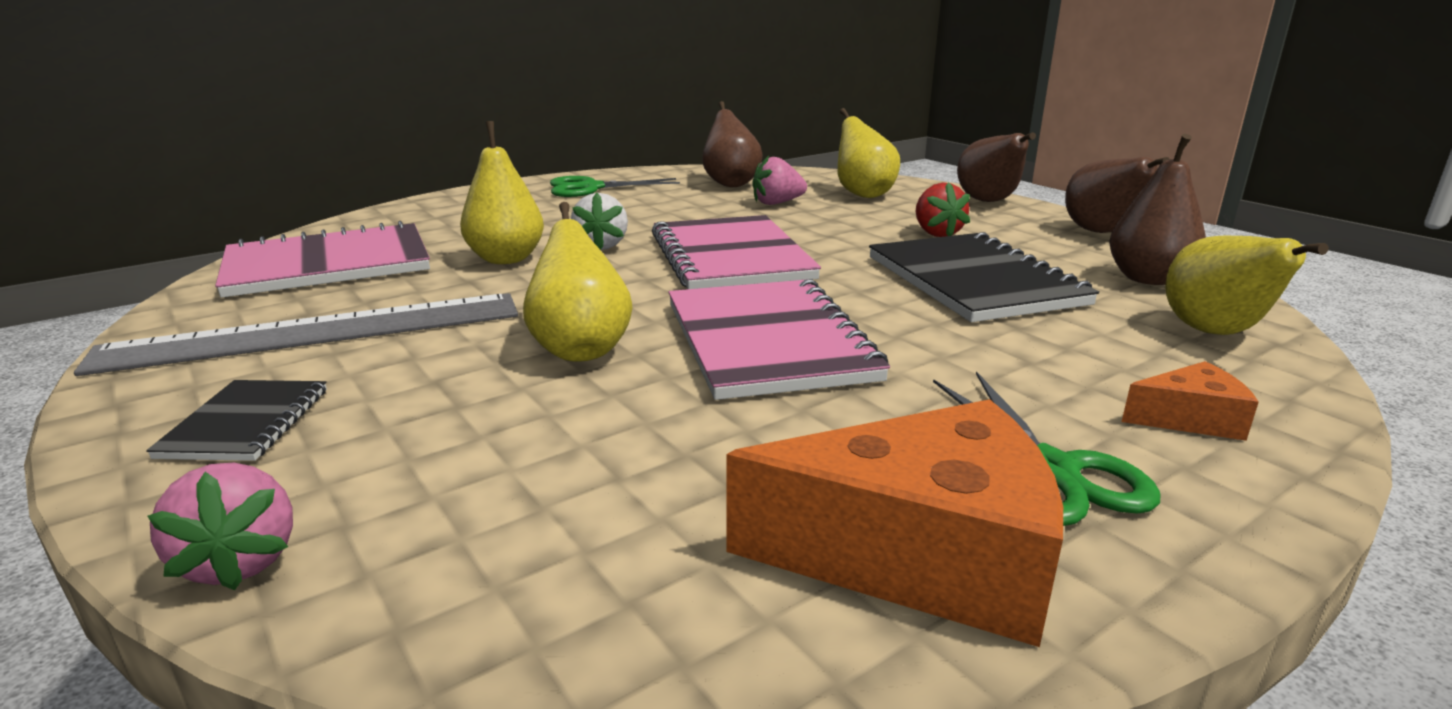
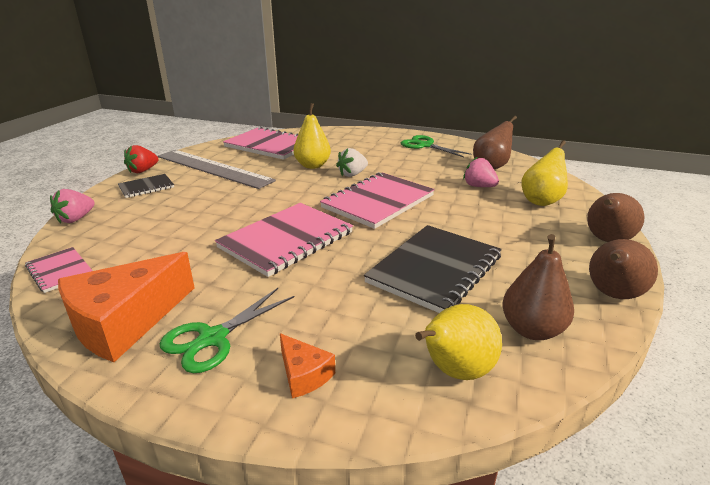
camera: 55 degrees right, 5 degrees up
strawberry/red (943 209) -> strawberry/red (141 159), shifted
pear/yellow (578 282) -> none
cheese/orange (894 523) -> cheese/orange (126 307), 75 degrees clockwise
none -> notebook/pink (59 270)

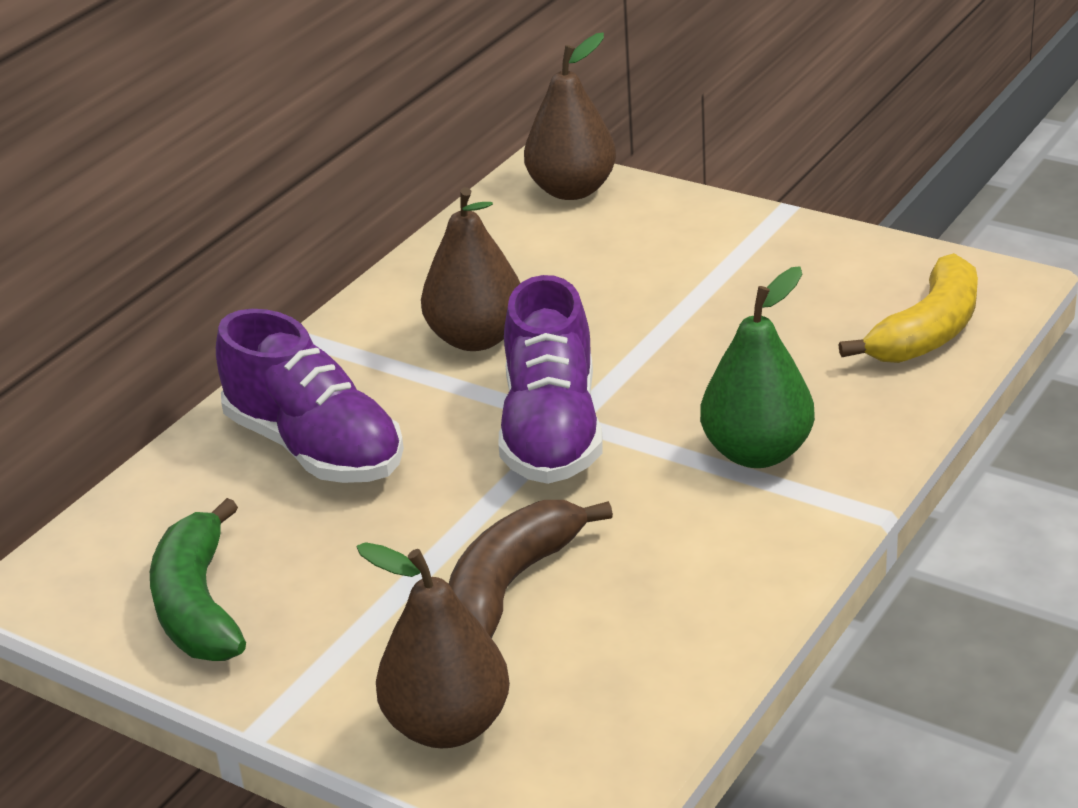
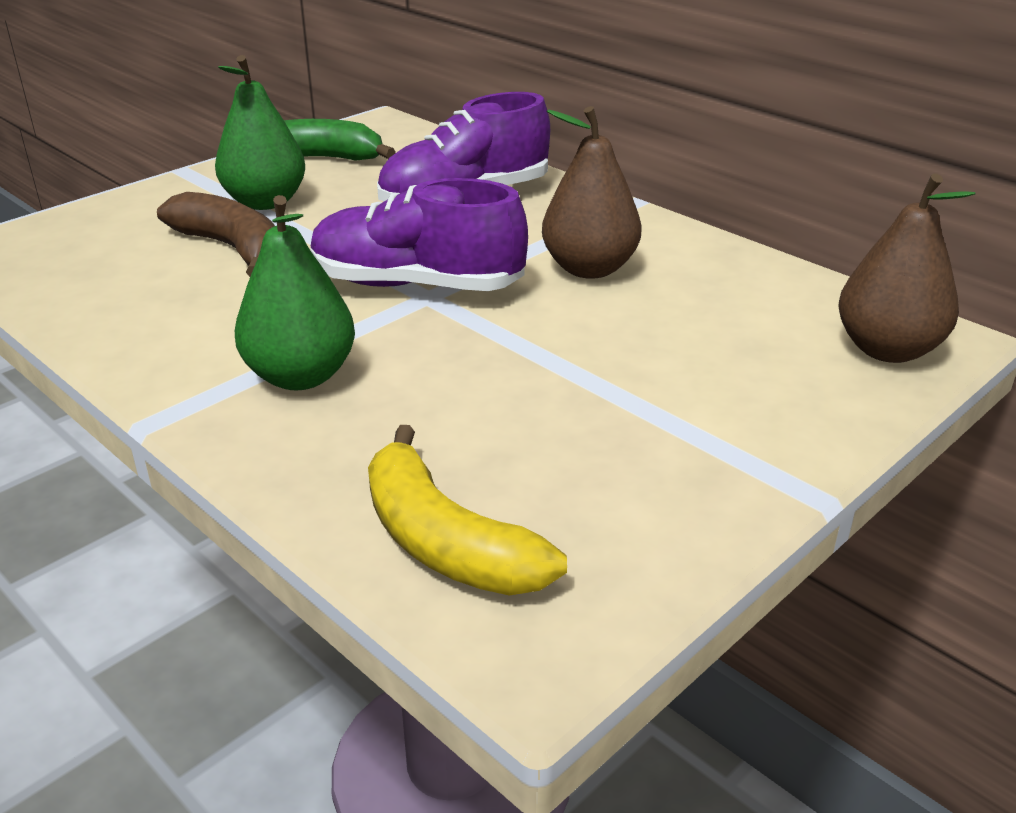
camera: 100 degrees right, 0 degrees up
pear/brown (433 645) -> none
none -> pear/green (260 132)

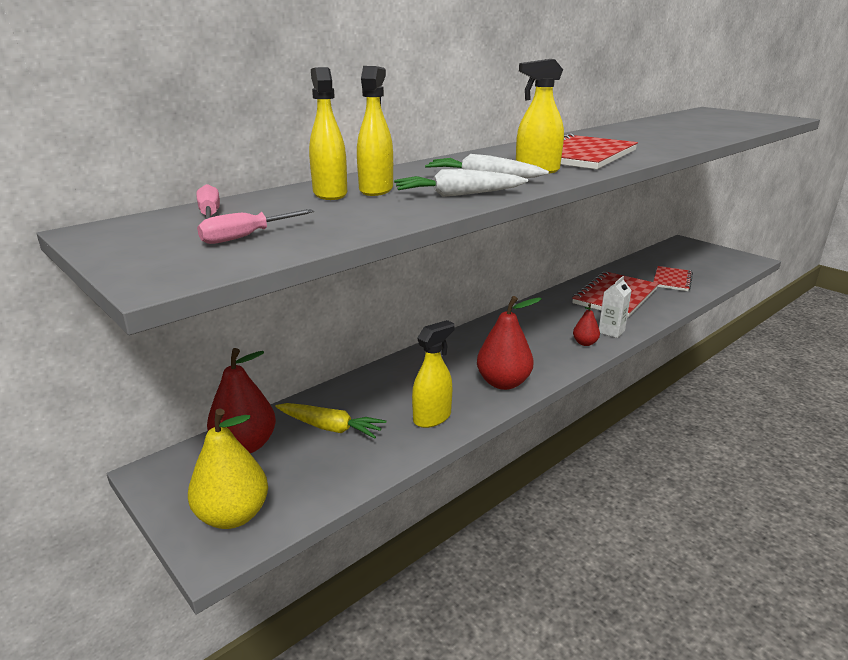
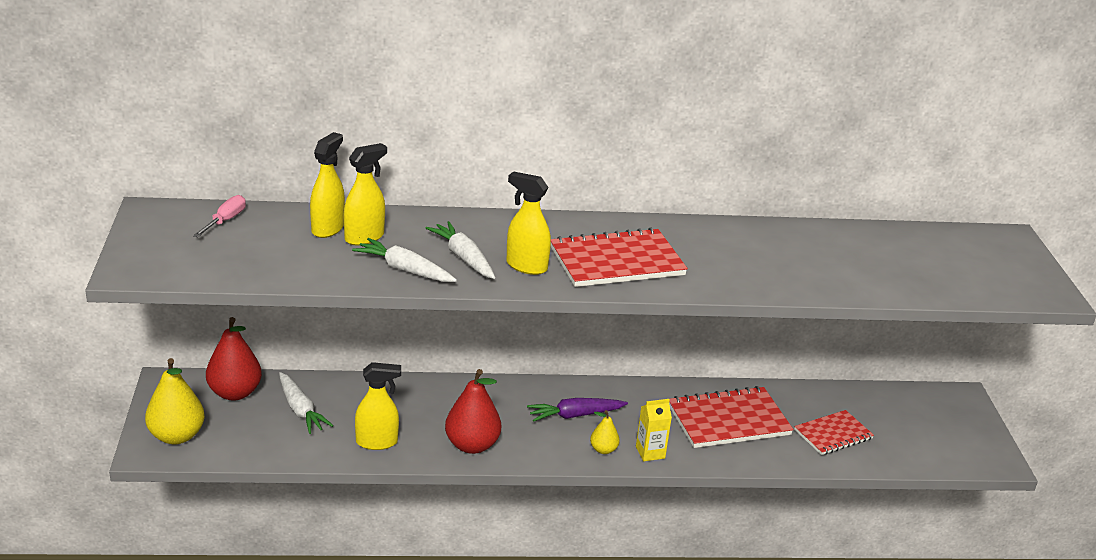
camera: 35 degrees right, 5 degrees up
screwdriver/pink (255 226) -> none
carton/white (615 307) -> carton/yellow (654 430)
pear/red (586 324) -> pear/yellow (605 432)
carrot/yellow (330 421) -> carrot/white (306 403)
none -> carrot/purple (577 410)

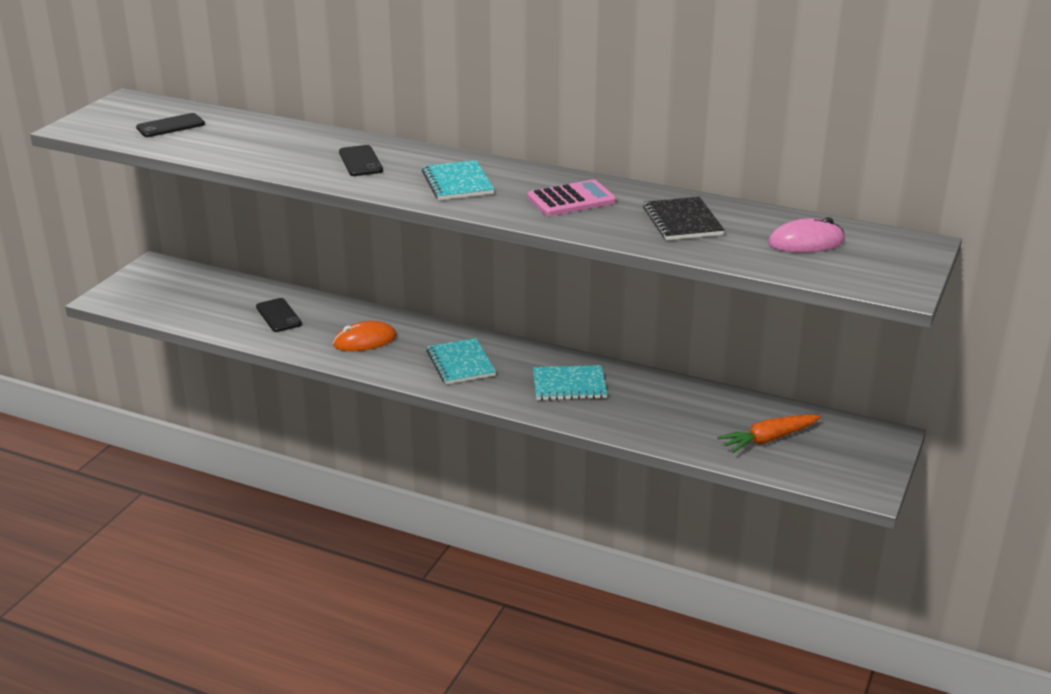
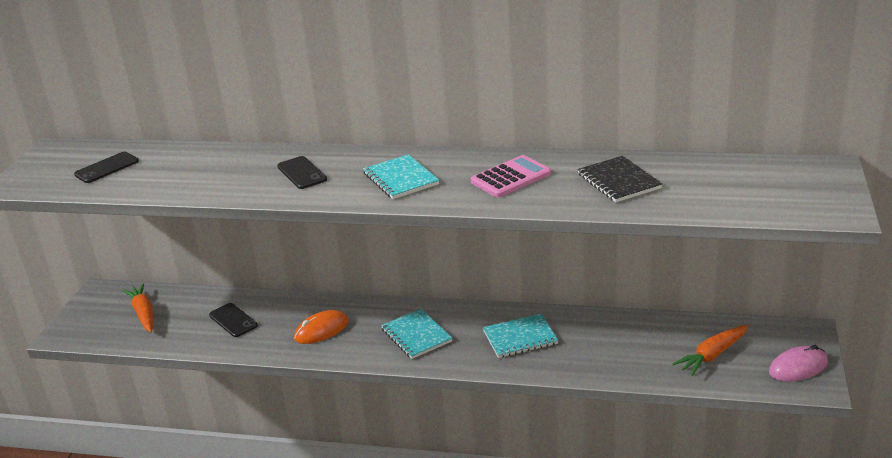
camera: 10 degrees left, 0 degrees up
mouse/pink (806 235) -> mouse/pink (798 363), shifted
none -> carrot/orange (137 308)

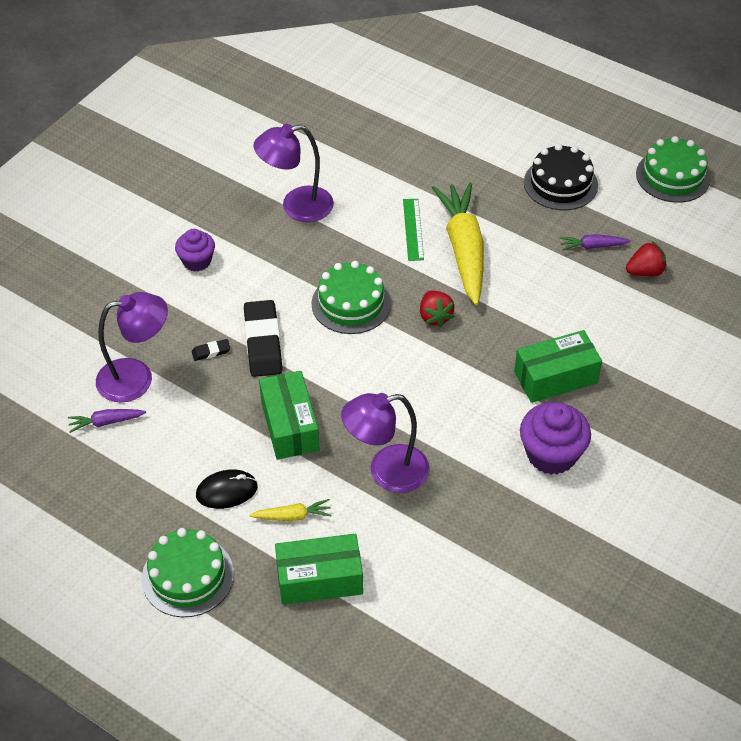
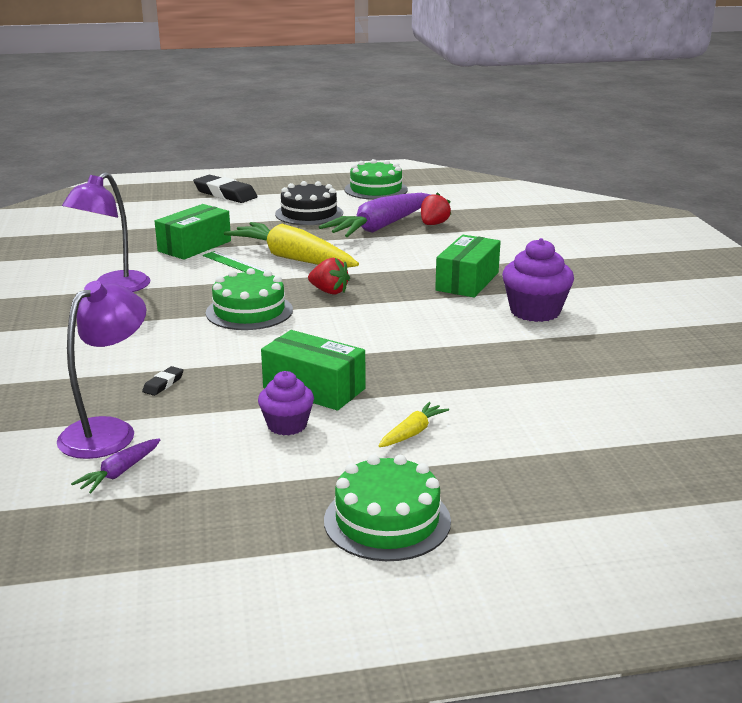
camera: 45 degrees left, 25 degrees down
cupcake/purple (195 250) -> cupcake/purple (286 403), shifted
carrot/purple (595 242) -> carrot/purple (375 215), x2.33
eraser/black (263 338) -> eraser/black (225 189), shifted
lamp/purple (385 443) -> none
mouse/black (227 489) -> none
box/green (319 569) -> box/green (193 232), shifted

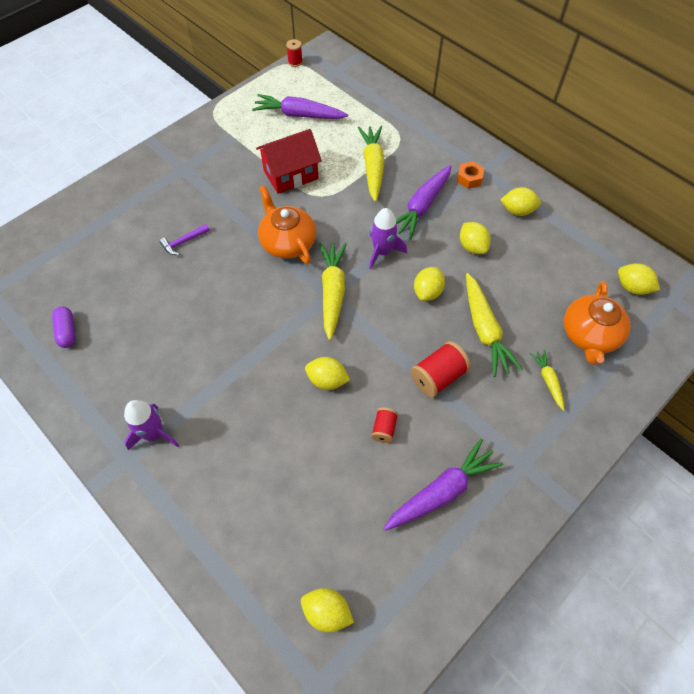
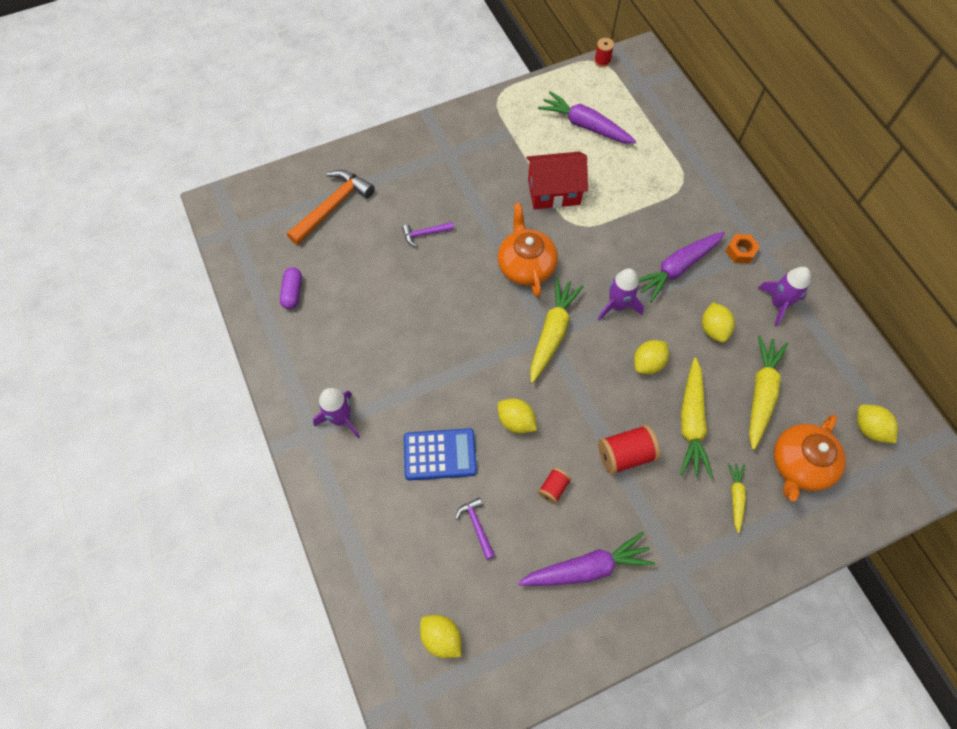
camera: 20 degrees right, 5 degrees up
carrot/yellow (371 164) -> carrot/yellow (768 392), shifted
lemon/yellow (521 201) -> rocket/purple (784 296)
none -> hammer/orange (331 207)
none -> calculator/blue (440 454)
none -> hammer/purple (475 529)

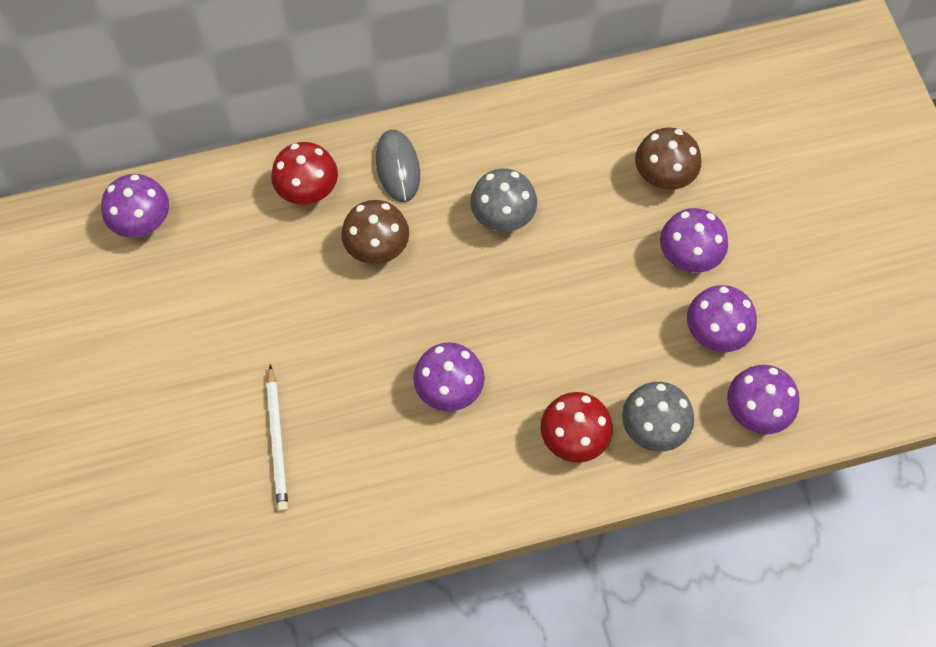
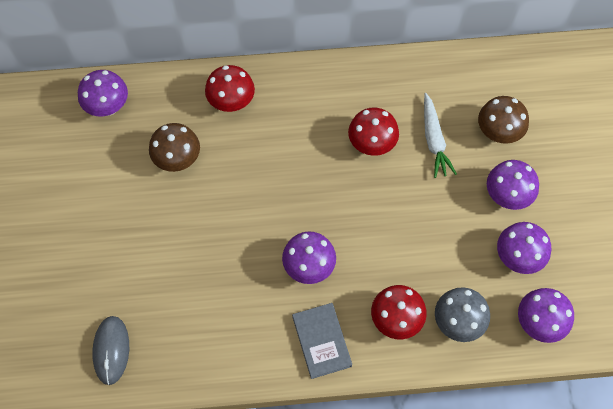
camera: 10 degrees right, 0 degrees up
mouse/grey (398 166) -> mouse/grey (110 350), shifted
mushroom/grey (503 200) -> mushroom/red (373 132)
mushroom/brown (375 232) -> mushroom/brown (174 147), shifted
pencil/white (277 438) -> none
none -> carrot/white (440 135)
none -> book/grey (322 341)

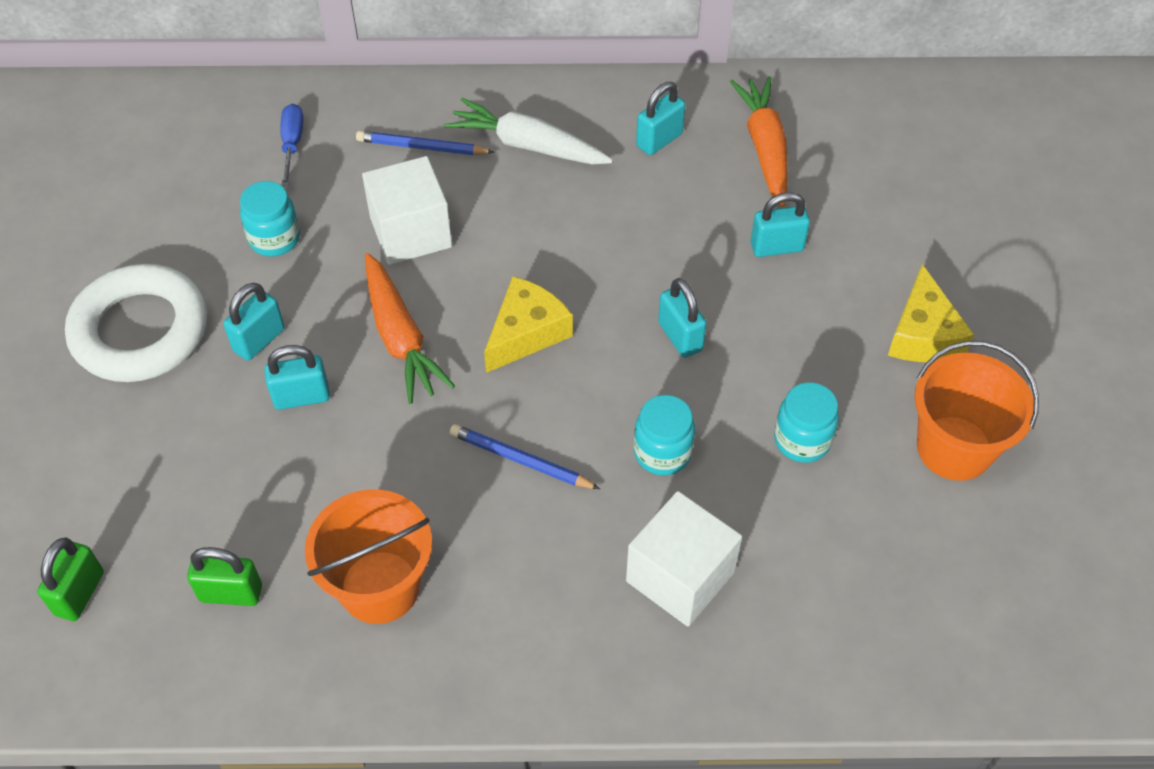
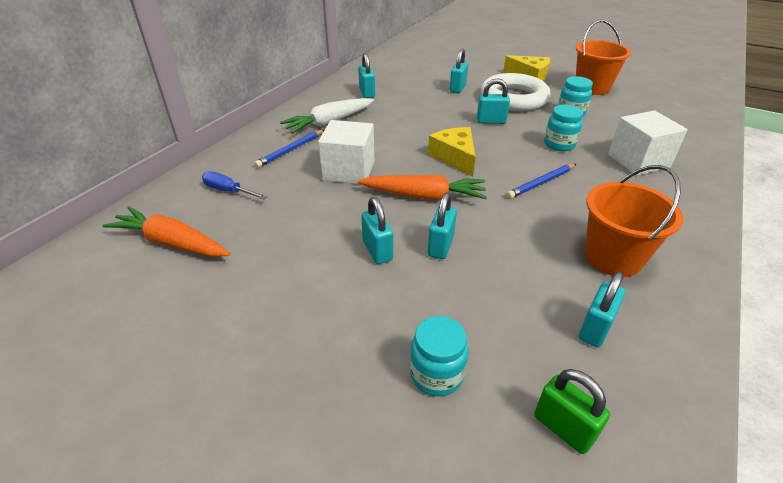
camera: 60 degrees left, 15 degrees down
carrot/orange (759 141) -> carrot/orange (166 231), shifted
jar/turquoise (270 219) -> jar/turquoise (439 356), shifted
ring/white (136 323) -> ring/white (516 92), shifted
padlock/green (224 576) -> padlock/turquoise (602 309)

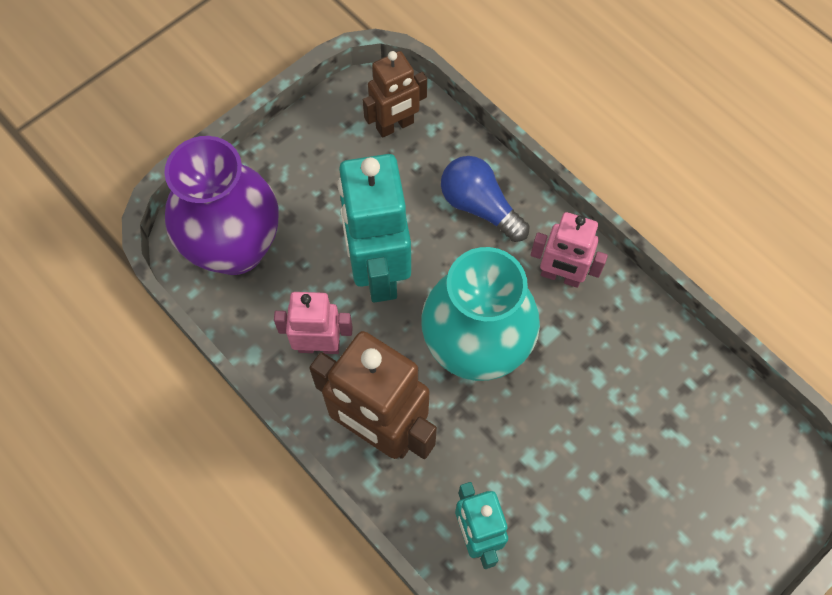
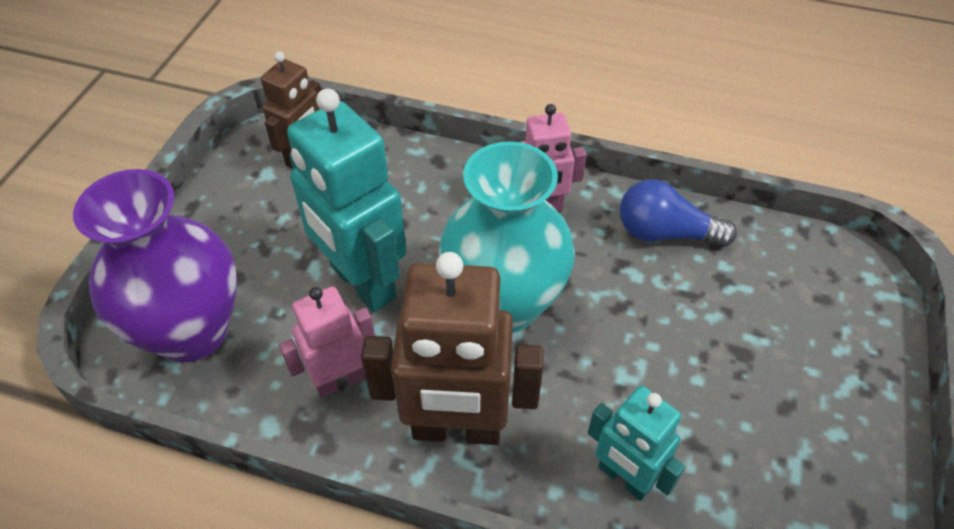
camera: 30 degrees left, 15 degrees down
light bulb/blue (485 199) -> light bulb/blue (678 213), shifted

